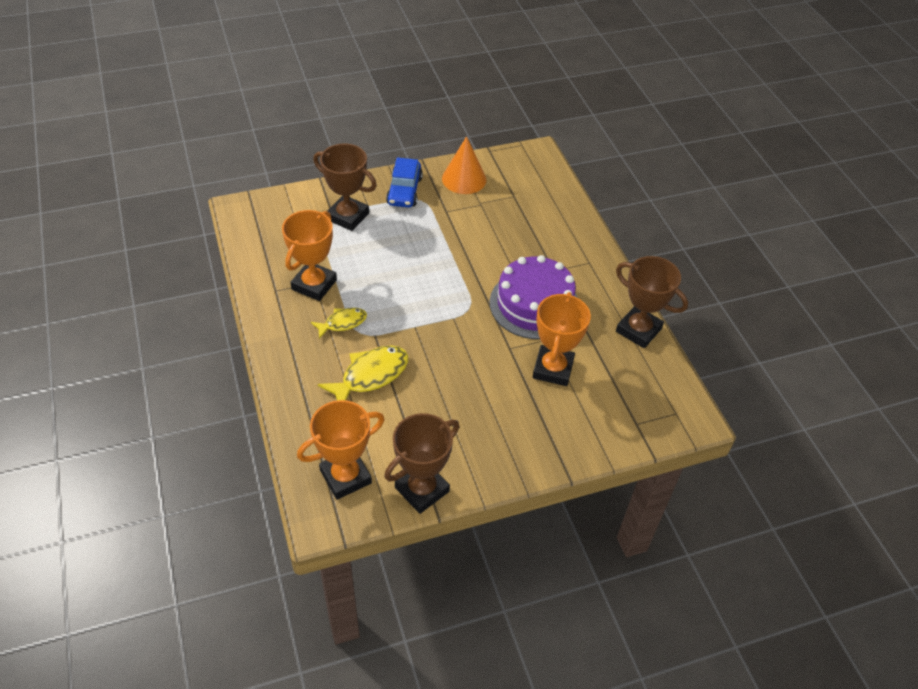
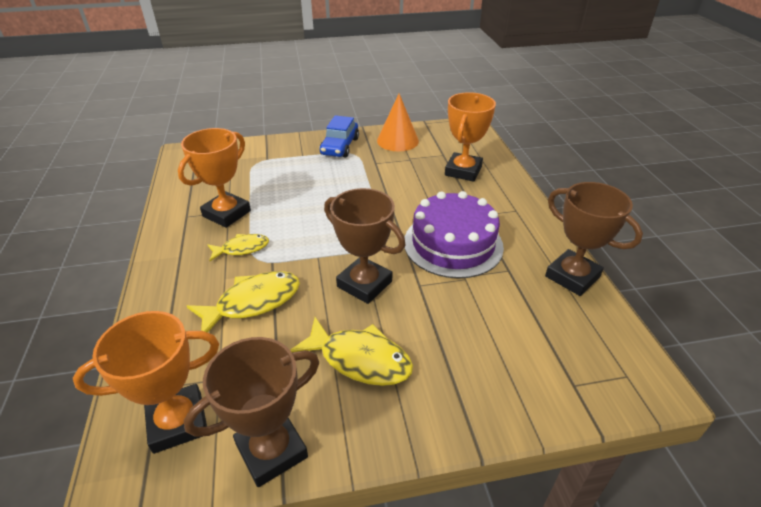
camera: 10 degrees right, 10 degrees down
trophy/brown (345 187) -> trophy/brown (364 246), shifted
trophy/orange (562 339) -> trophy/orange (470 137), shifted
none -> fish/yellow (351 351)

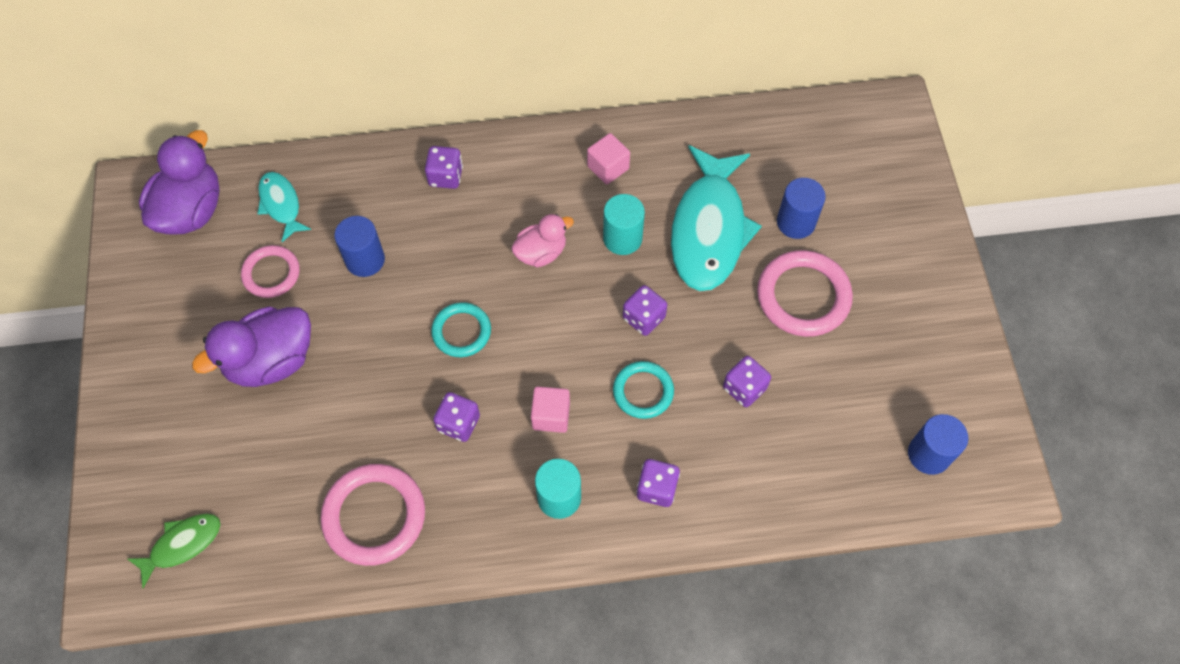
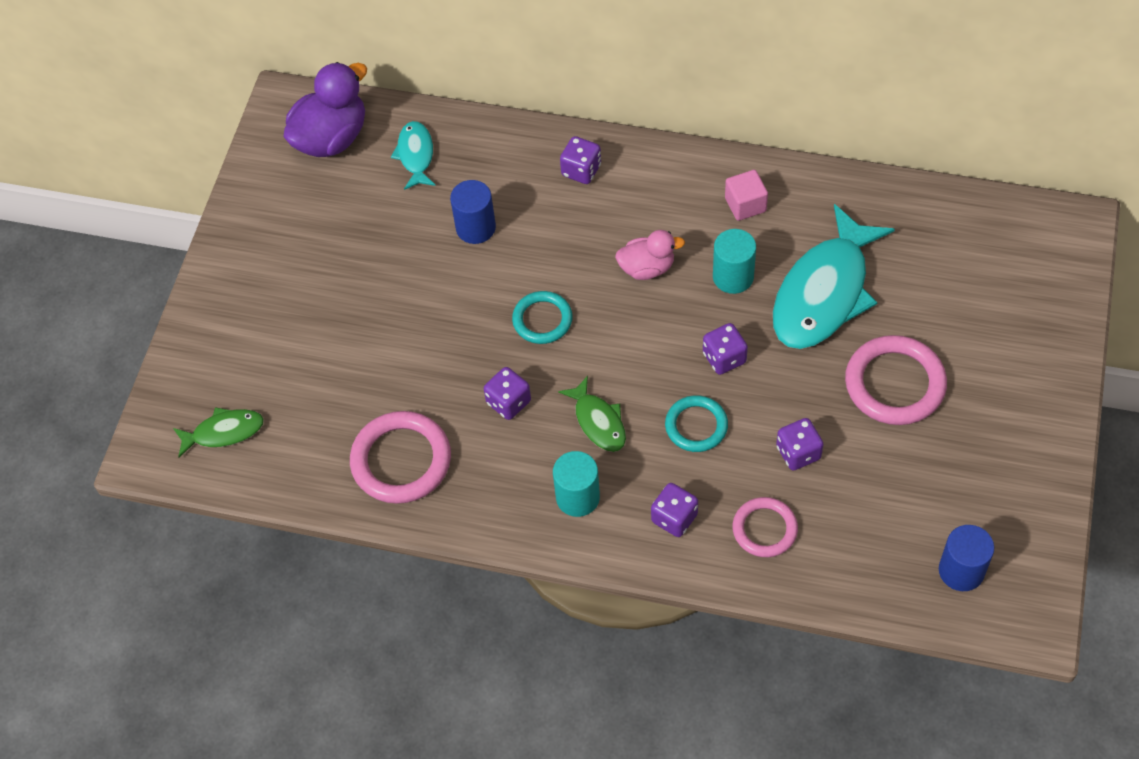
camera: 25 degrees right, 5 degrees down
cylinder/blue (801 208) -> none
ring/pink (270 271) -> ring/pink (765 527), shifted
duck/purple (251 346) -> none
cube/pink (550 410) -> fish/green (592 414)

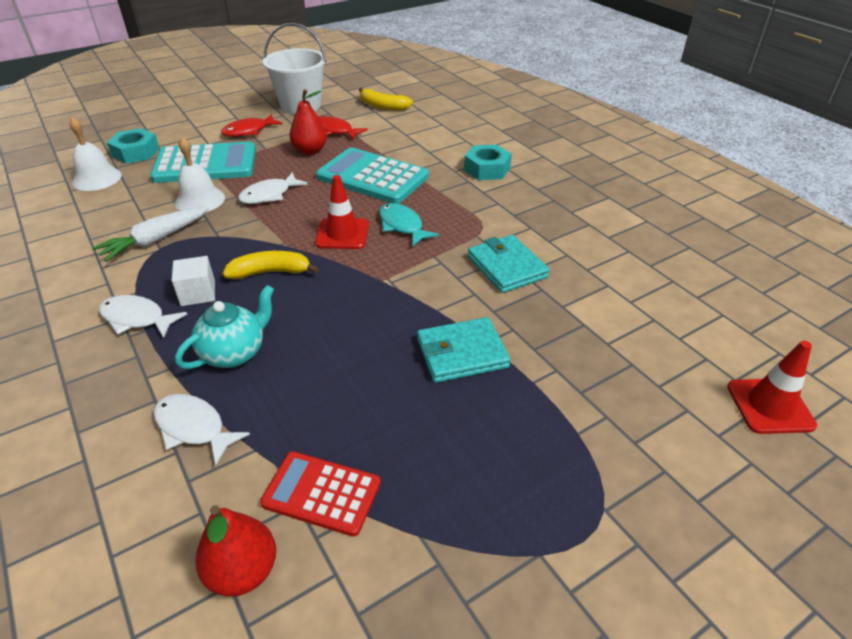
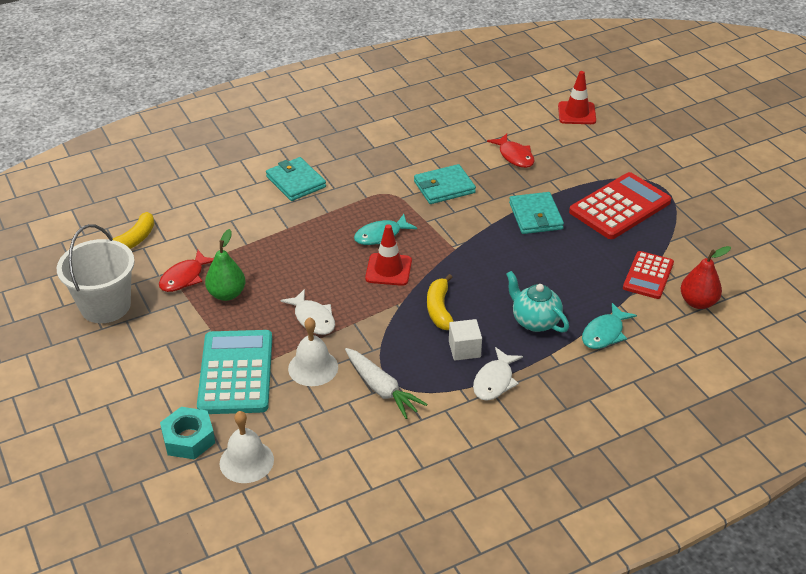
camera: 85 degrees left, 0 degrees up
pear/red (308 122) -> pear/green (225 265)
fish/red (252 125) -> fish/red (511 151), shifted
nut/turquoise (488 162) -> wallet/turquoise (296 179)
calculator/turquoise (372 175) -> none
fish/white (201 430) -> fish/turquoise (609 326)
none -> calculator/red (620 205)

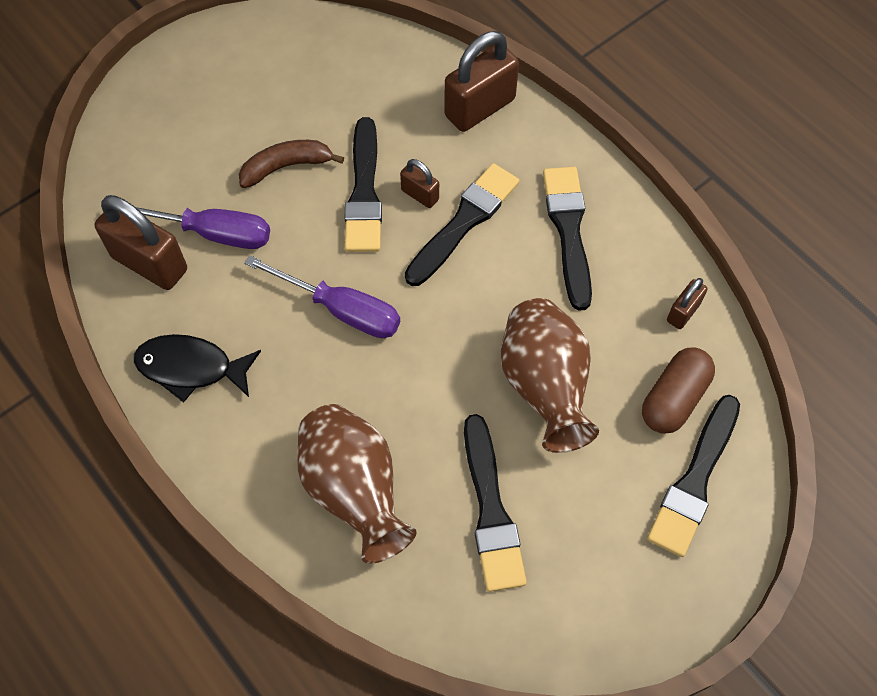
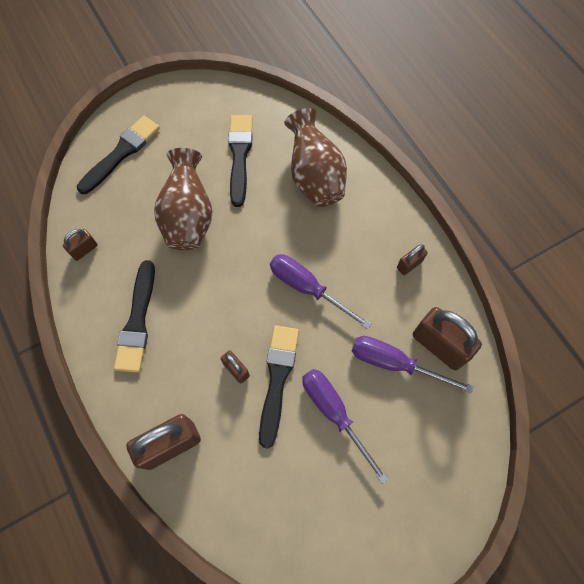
camera: 170 degrees left, 5 degrees up
banana/brown (291 164) -> screwdriver/purple (346 426)
brush/black (462 224) -> none
fish/black (197 368) -> padlock/brown (412 260)
capsule/brown (678 390) -> none

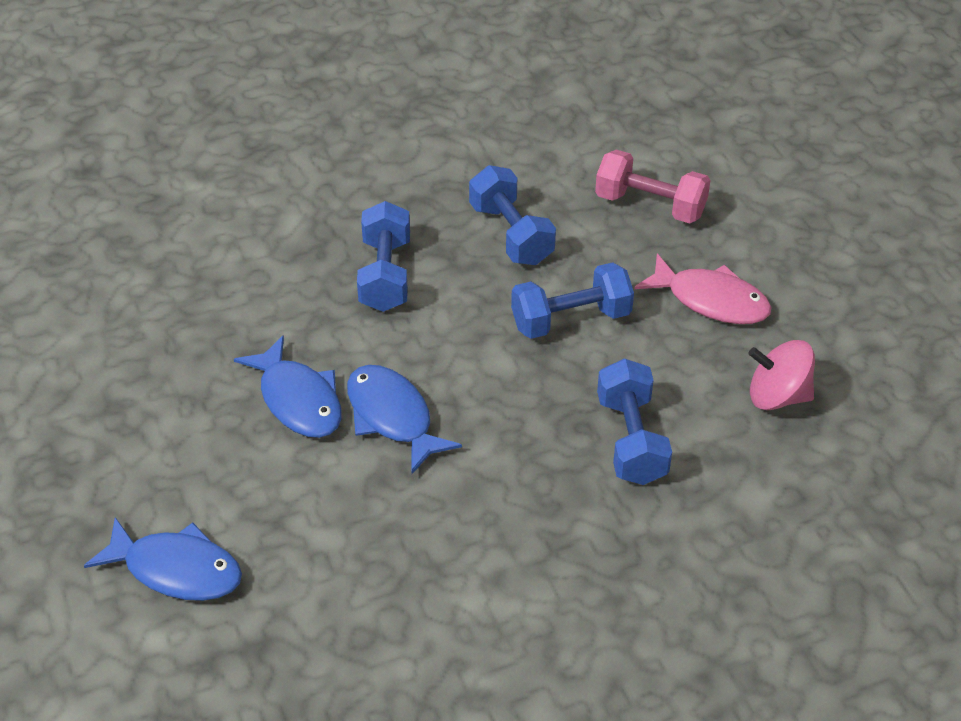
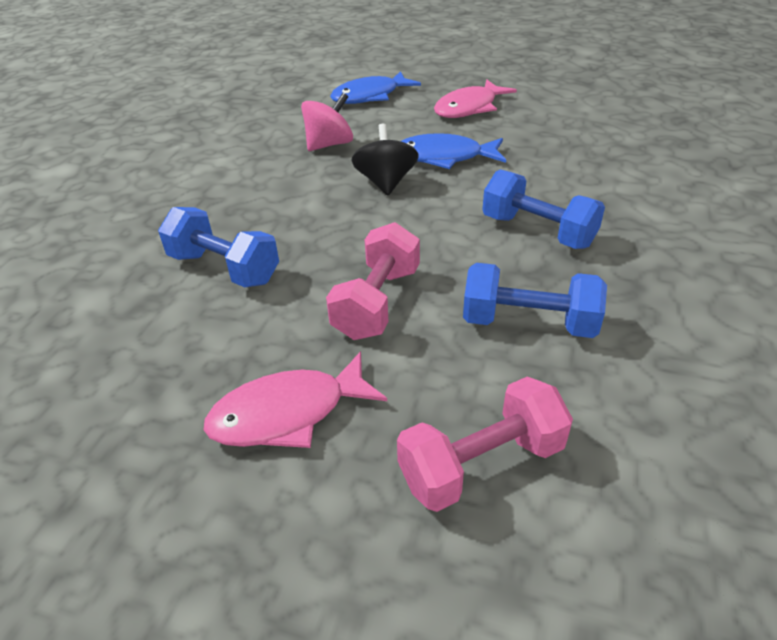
camera: 130 degrees right, 5 degrees down
dumbbell/blue (572 300) -> dumbbell/pink (373 281)
spinning top/pink (782 375) -> spinning top/pink (327 122), shifted
fish/blue (404 419) -> spinning top/black (385 159)
none -> fish/pink (475 99)

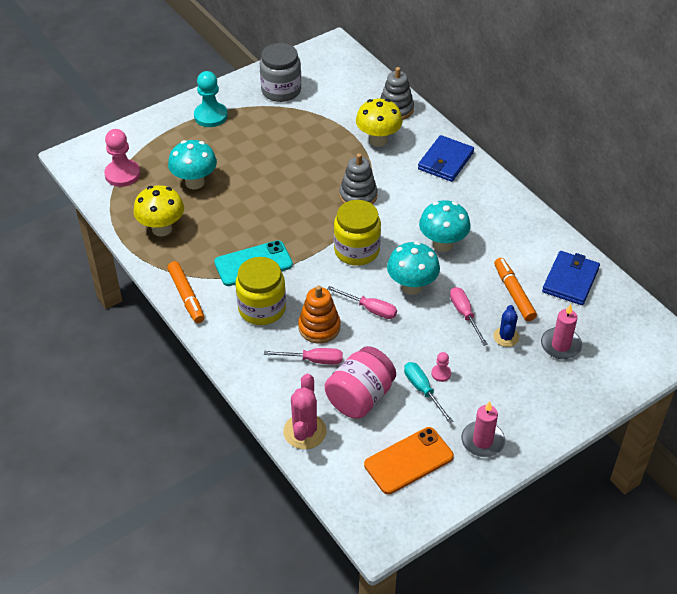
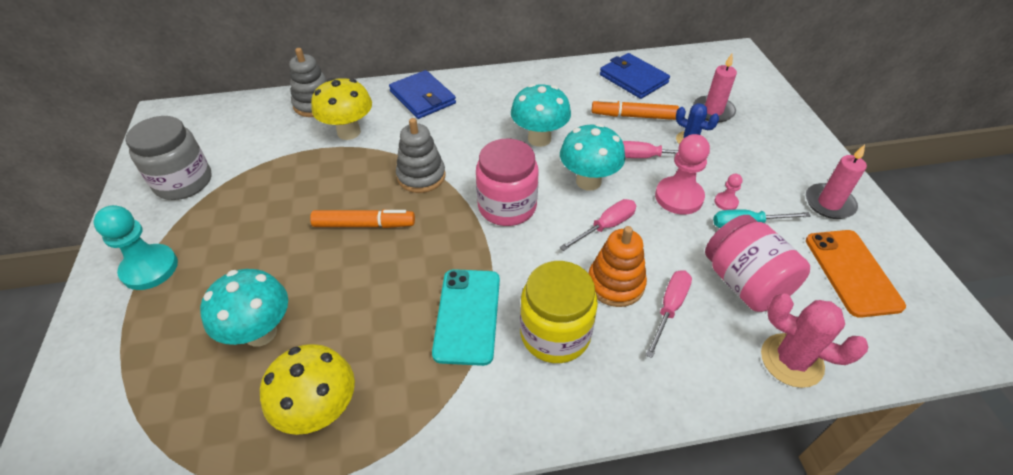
camera: 65 degrees left, 0 degrees up
pawn/pink (122 158) -> pawn/pink (682 174), shifted
jar/yellow (357 233) -> jar/pink (507 182)
marker/orange (186 292) -> marker/orange (362 218), shifted

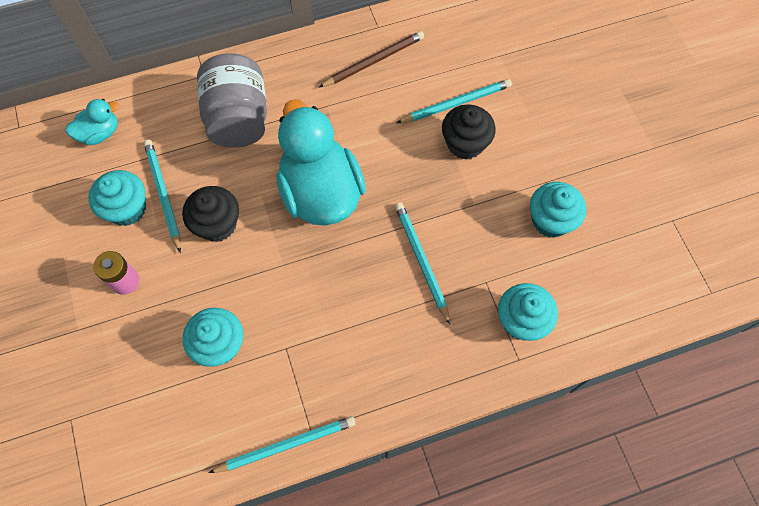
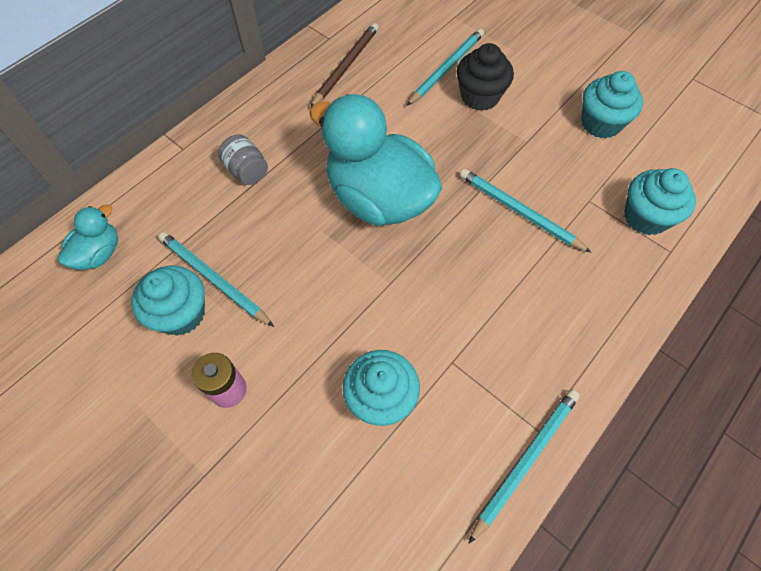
camera: 30 degrees left, 5 degrees down
jar/grey (232 100) -> jar/grey (243 159), x0.49
cupcake/black (210 214) -> none

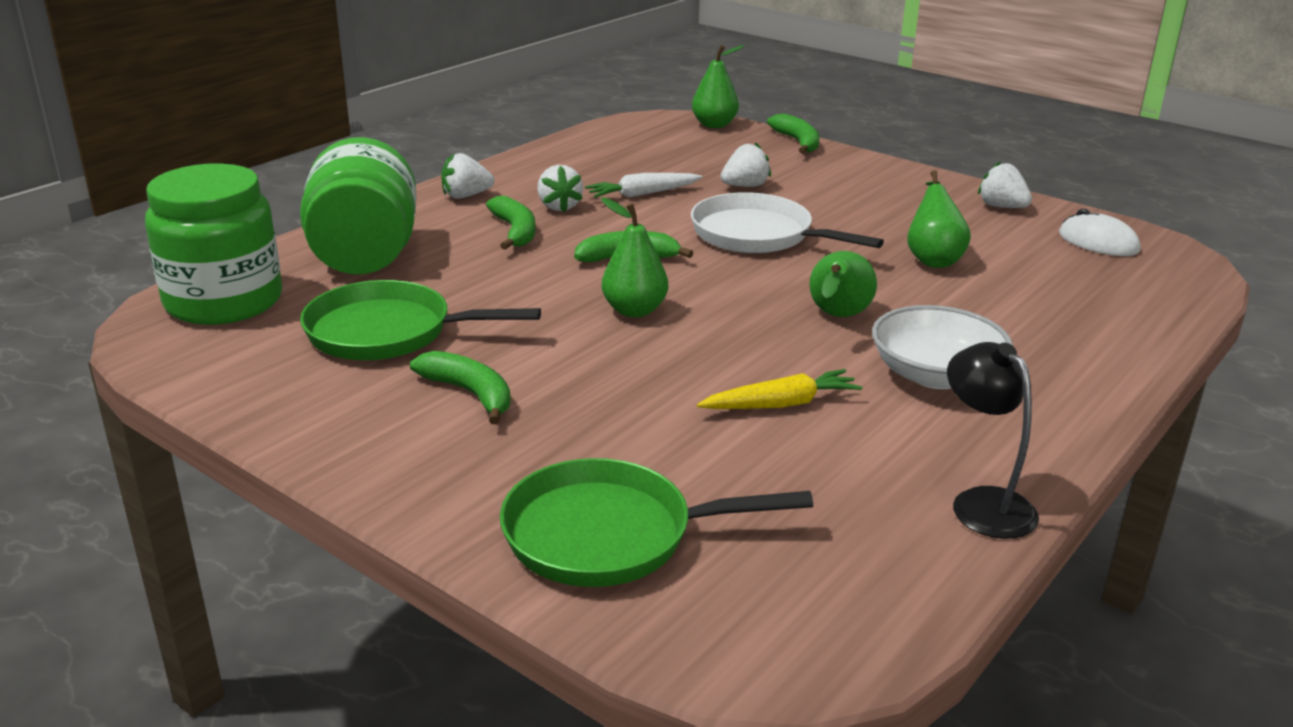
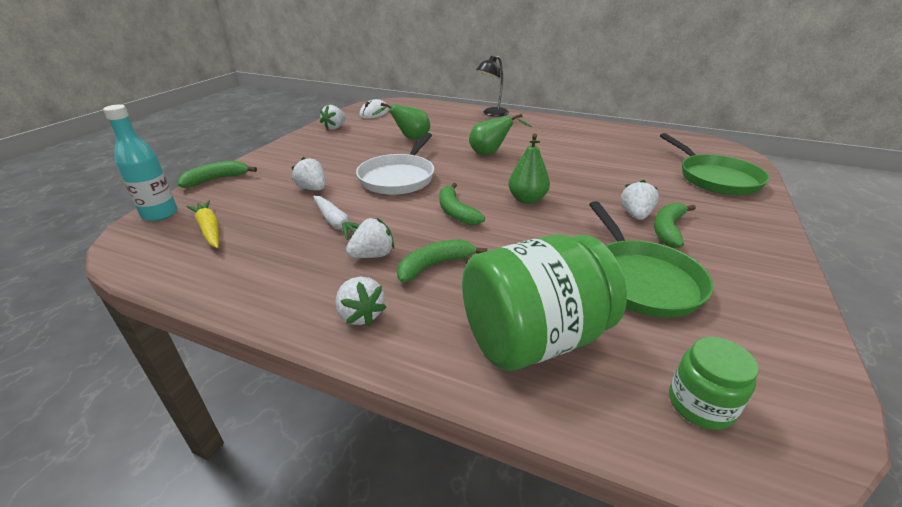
camera: 105 degrees left, 5 degrees up
pear/green (718 86) -> bottle/turquoise (140 163)
jar/green (213 244) -> jar/green (714 383), x0.49
bowl/white (942 347) -> none
lamp/black (993 440) -> lamp/black (492 86), shifted
carrot/yellow (780 389) -> carrot/yellow (202 224), shifted
none -> strawberry/white (640 200)

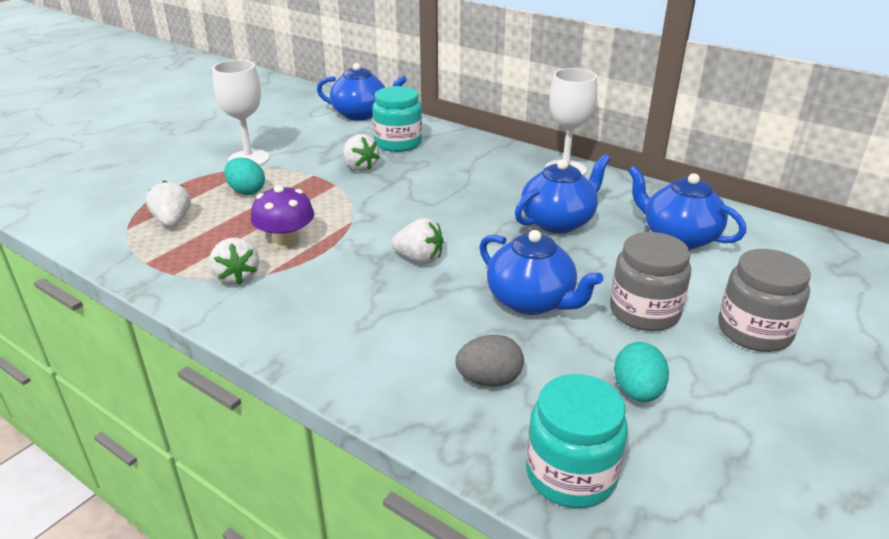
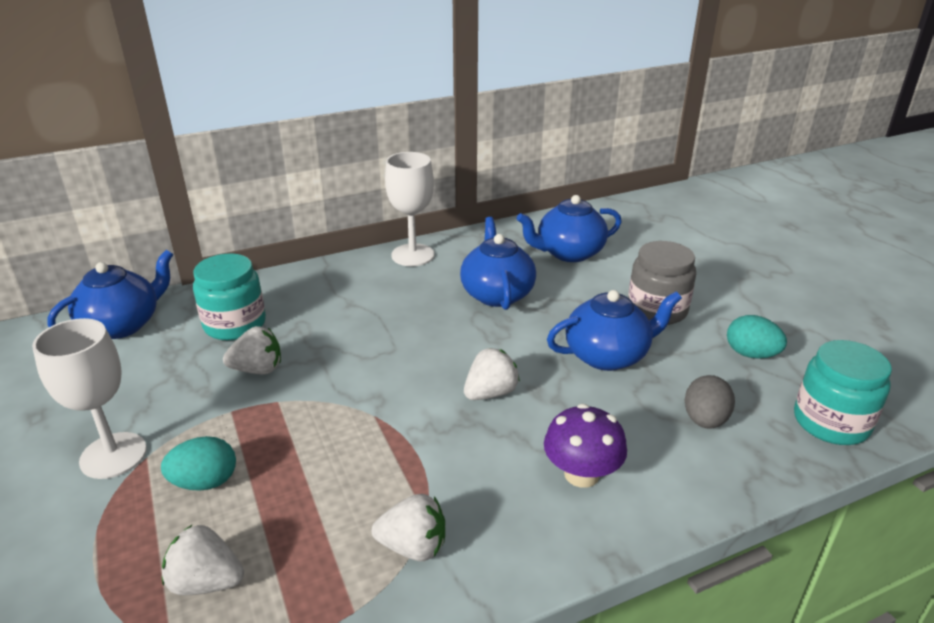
camera: 60 degrees left, 0 degrees up
mushroom/purple (282 217) -> mushroom/purple (585 446), shifted
jar/grey (764 300) -> none

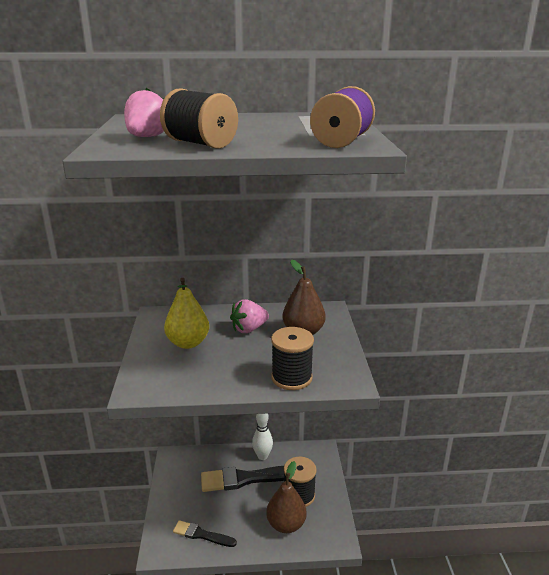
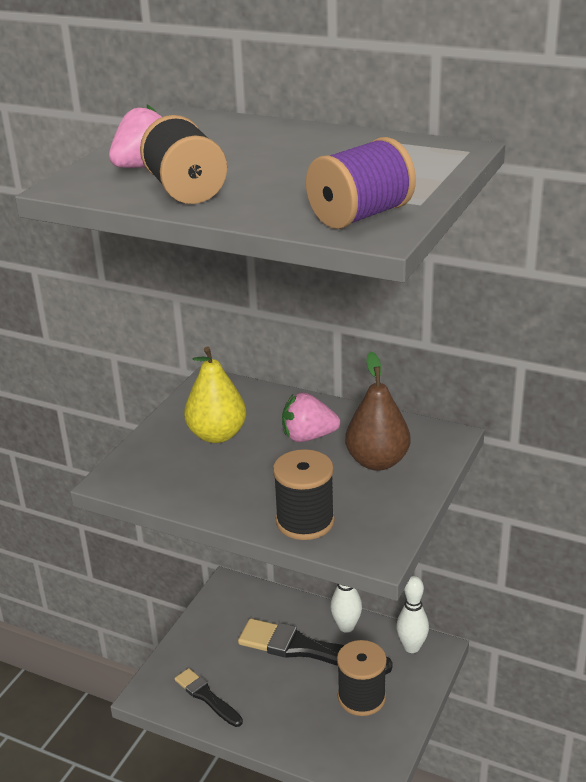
camera: 30 degrees right, 5 degrees up
pear/brown (286 497) -> none
none -> bowling pin/white (412 614)

